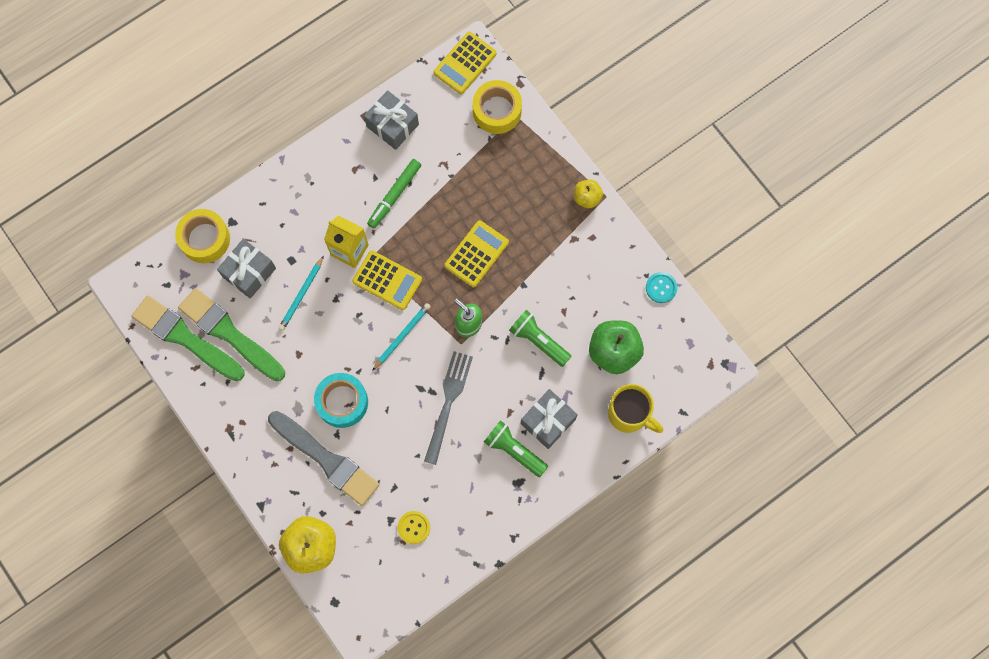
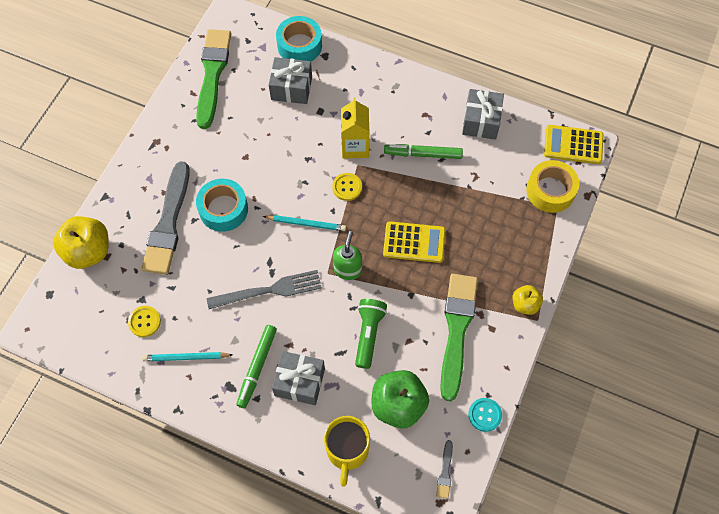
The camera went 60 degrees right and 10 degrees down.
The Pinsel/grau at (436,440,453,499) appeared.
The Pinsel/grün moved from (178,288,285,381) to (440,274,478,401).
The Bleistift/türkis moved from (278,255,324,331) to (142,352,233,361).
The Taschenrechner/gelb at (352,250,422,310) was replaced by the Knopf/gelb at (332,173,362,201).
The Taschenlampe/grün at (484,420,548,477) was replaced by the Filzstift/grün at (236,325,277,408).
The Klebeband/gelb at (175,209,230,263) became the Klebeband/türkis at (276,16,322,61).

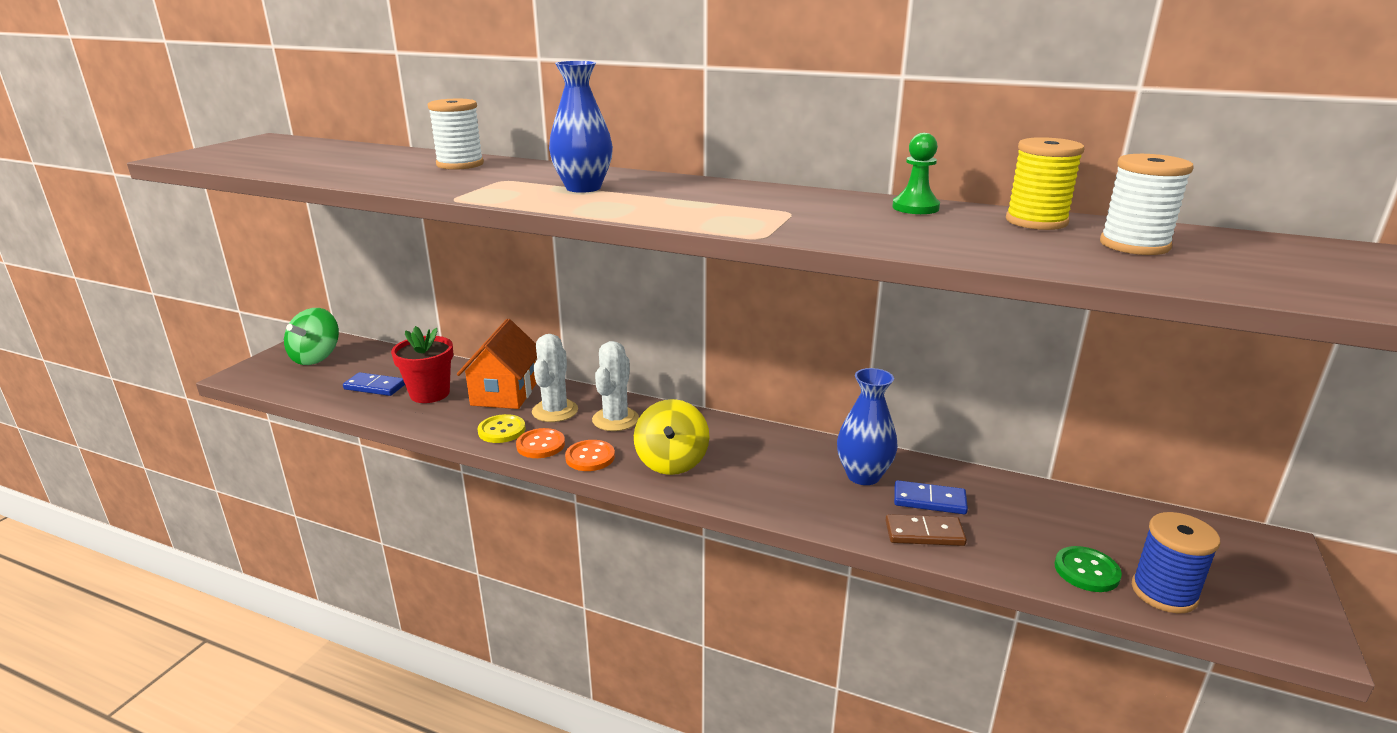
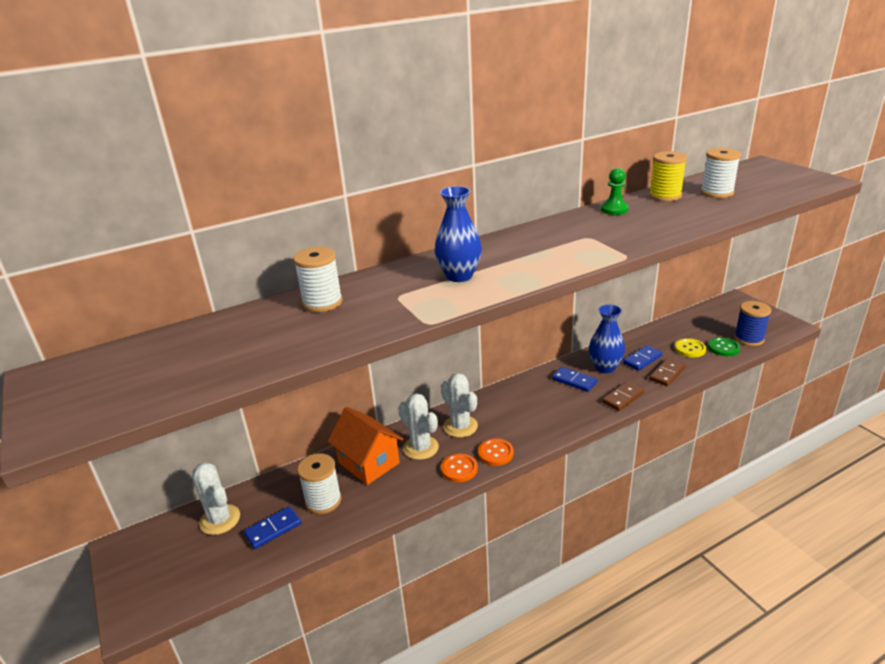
The camera went 50 degrees left and 5 degrees up.
The Kreisel/grün at (284,308,339,365) disappeared.
The Kreisel/gelb at (634,399,709,475) disappeared.
The Kaktus/weiß at (192,462,240,535) appeared.
The Dominostein/blau at (552,367,597,392) appeared.
The Dominostein/braun at (602,381,644,411) appeared.
The Knopf/gelb moved from (477,414,525,443) to (675,338,706,357).
The Blumentopf/rot at (391,326,453,403) was replaced by the Garnrolle/weiß at (297,453,342,514).

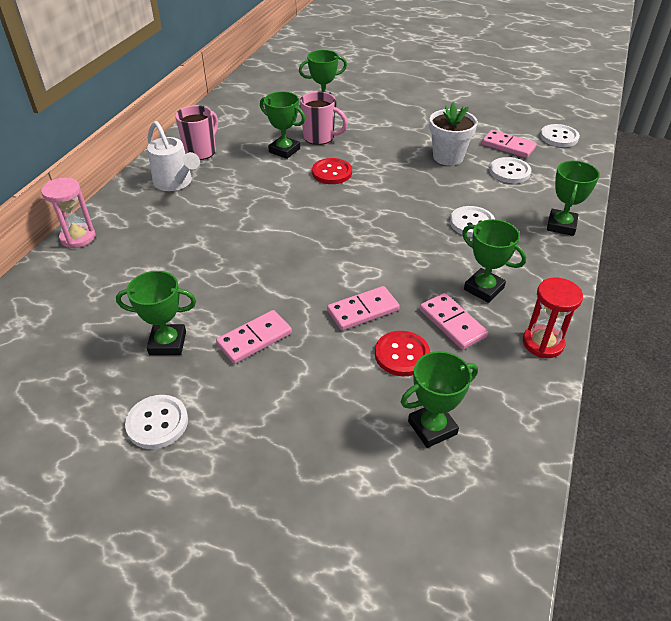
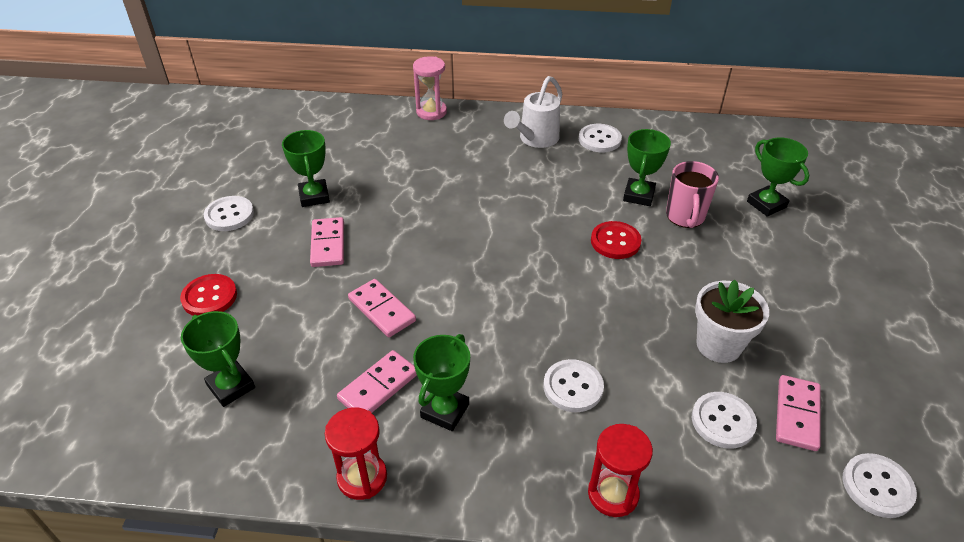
The camera went 75 degrees right and 0 degrees up.
The Knopf/rot moved from (375,331,430,376) to (180,274,237,316).
The Tasse/rosa at (175,105,218,160) was replaced by the Knopf/weiß at (579,124,622,152).
The Pokal/grün at (547,161,600,236) was replaced by the Sanduhr/rot at (588,424,653,517).
The Dominostein/rosa at (216,310,292,364) turned 45 degrees clockwise.

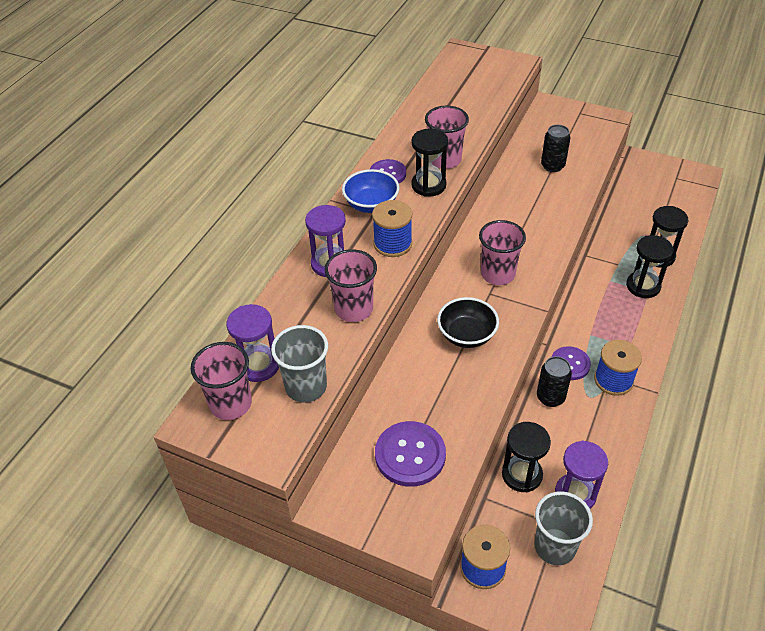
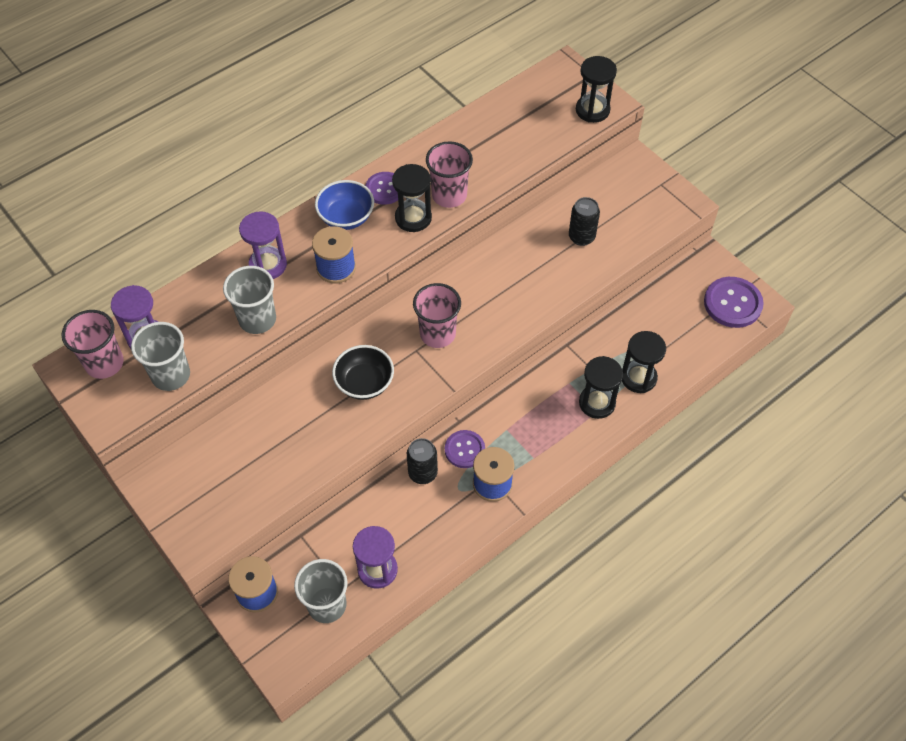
The camera went 25 degrees right and 10 degrees up.
The Knopf/lila moved from (375,421,446,487) to (704,277,764,328).
The Sanduhr/schwarz moved from (502,422,551,492) to (576,56,617,123).
The Becher/rosa at (324,249,377,322) became the Becher/grau at (223,266,276,334).

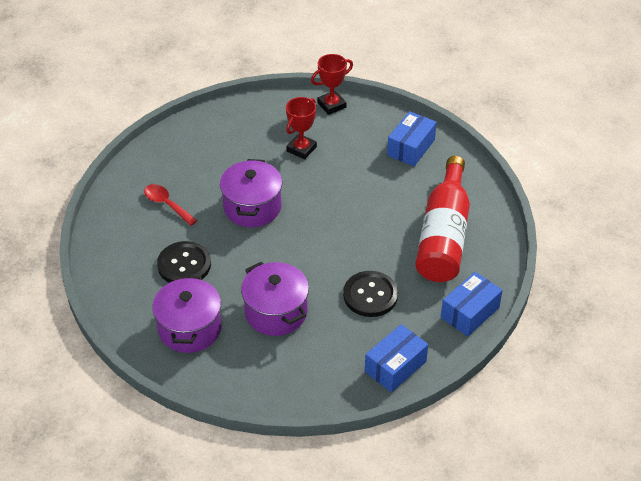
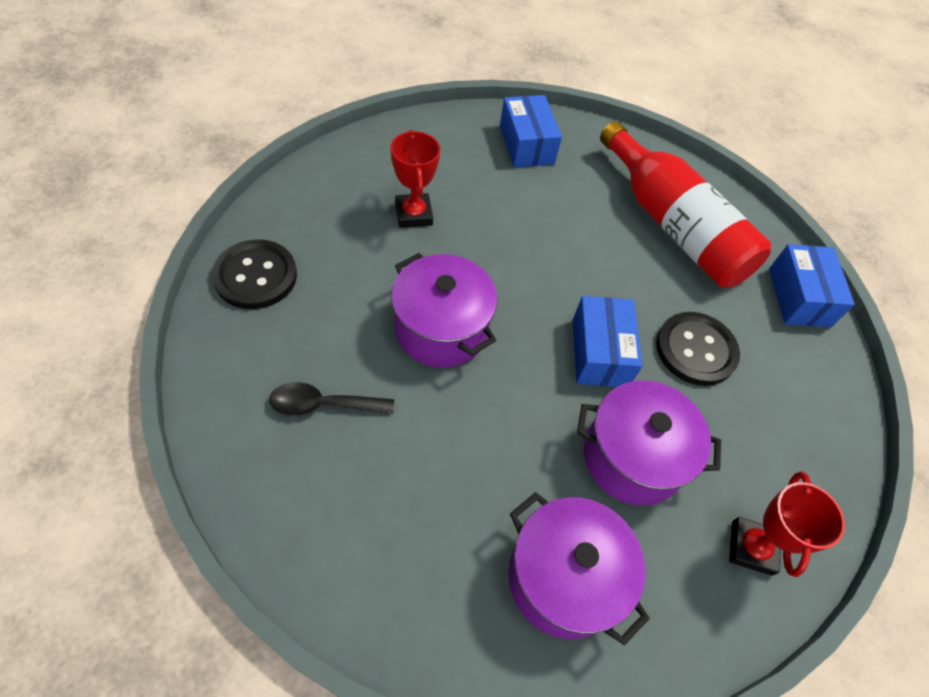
The camera went 50 degrees left and 10 degrees up.
The Knopf/schwarz moved from (157,241,211,283) to (212,239,297,309).
The Pokal/rot moved from (311,54,353,115) to (729,471,845,577).
The Schachtel/blau moved from (365,324,428,392) to (573,296,643,387).
The Löffel/rot at (144,184,197,226) became the Löffel/schwarz at (269,382,394,416).

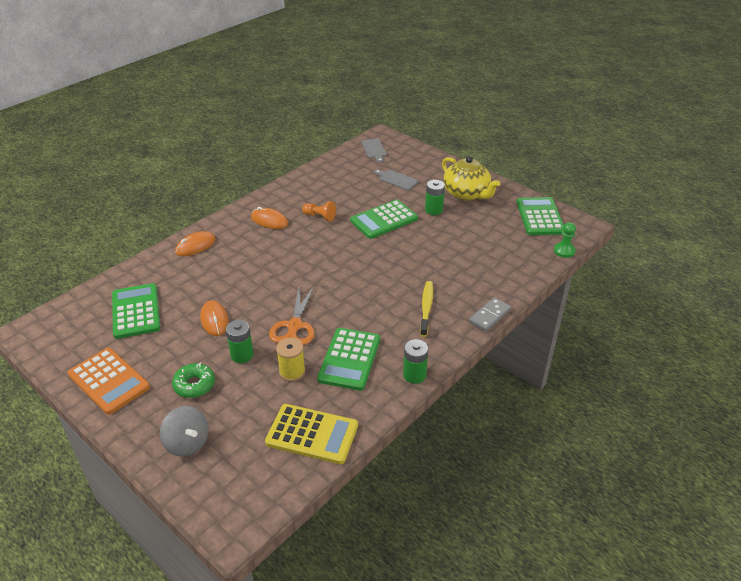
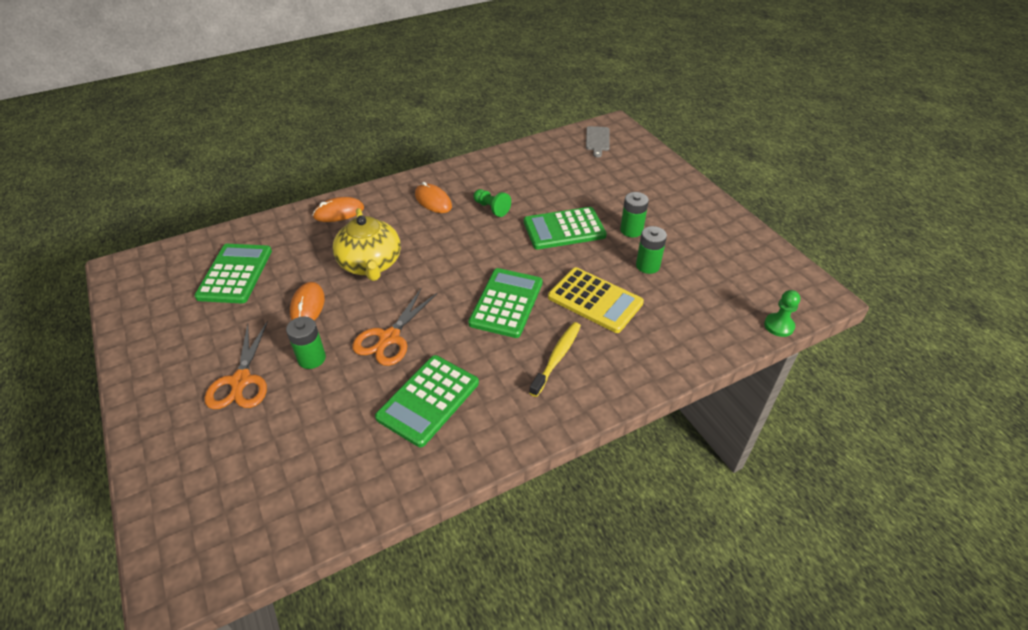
The camera went 20 degrees right and 5 degrees up.
The Taschenrechner/orange at (68,348,150,415) disappeared.
The Kreisel/grau at (160,406,209,457) disappeared.
The Garnrolle/gelb at (276,337,305,382) disappeared.
The Schneidebrett/grau at (374,169,418,190) disappeared.
The Dominostein/grau at (469,297,511,332) disappeared.
The Taschenrechner/gelb moved from (265,404,358,464) to (548,267,644,333).
The Batterie/grün moved from (403,339,428,384) to (636,226,667,274).
The Teekanne/gelb moved from (442,156,500,201) to (333,208,401,281).
The Taschenrechner/grün moved from (517,197,564,235) to (468,268,543,338).
The Donut/grün at (172,363,215,398) was replaced by the Schere/orange at (204,321,268,409).
The Bauer/orange at (302,201,336,222) became the Bauer/grün at (473,189,511,217).

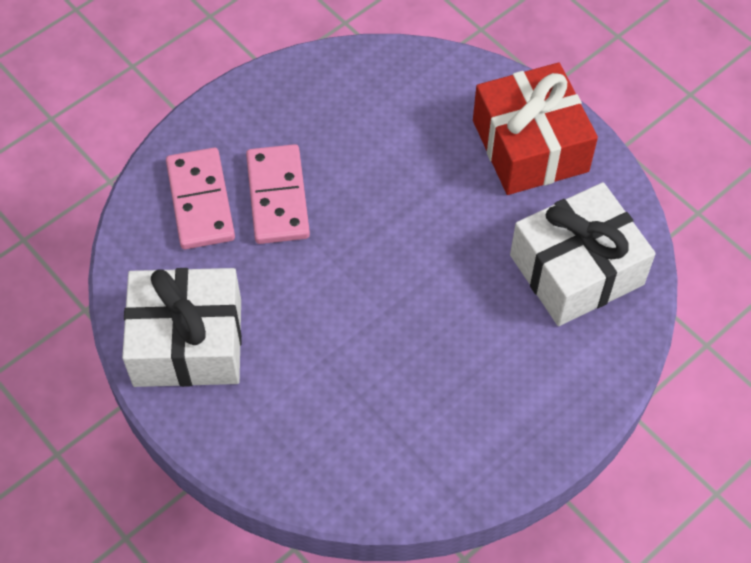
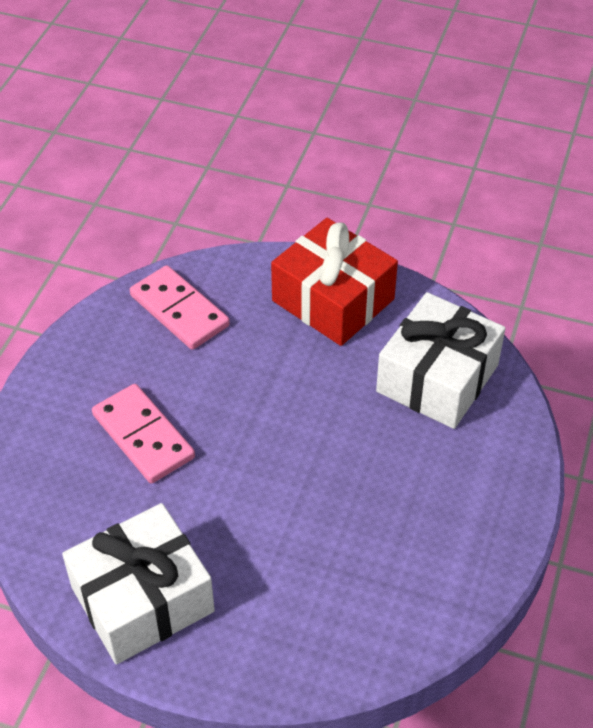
The camera went 30 degrees left and 10 degrees down.
The Dominostein/rosa moved from (166,148,235,249) to (130,265,230,350).

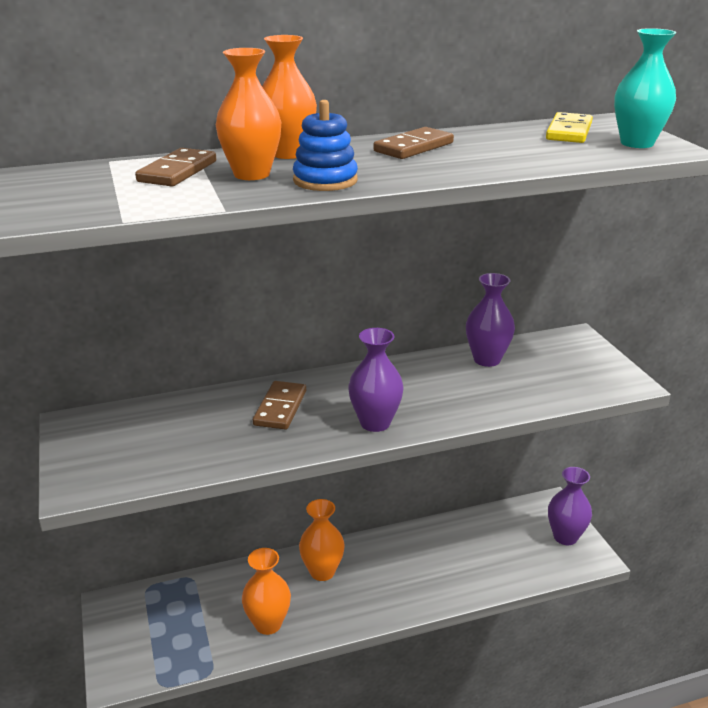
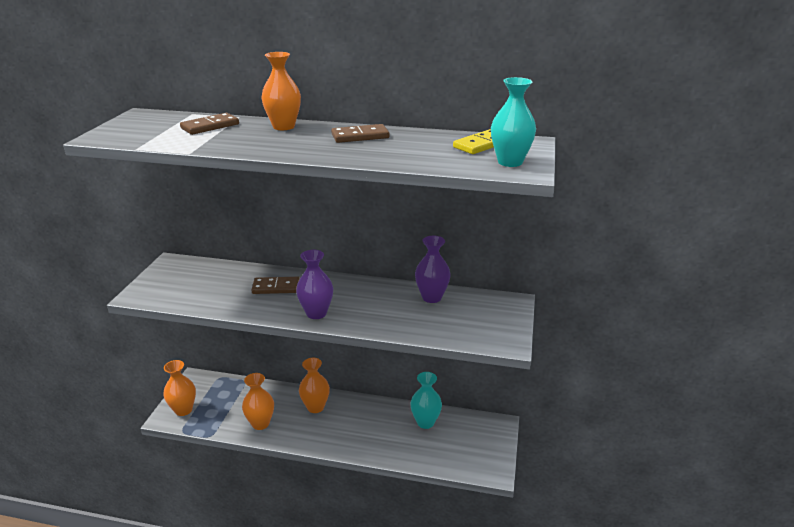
The camera went 30 degrees right and 0 degrees up.
The Stapelspielzeug/blau at (293,100,358,191) disappeared.
The Vase/lila at (548,467,592,545) disappeared.
The Vase/türkis at (410,372,442,429) appeared.
The Vase/orange moved from (216,48,281,180) to (163,360,196,416).
The Dominostein/braun at (253,381,306,430) turned 45 degrees clockwise.

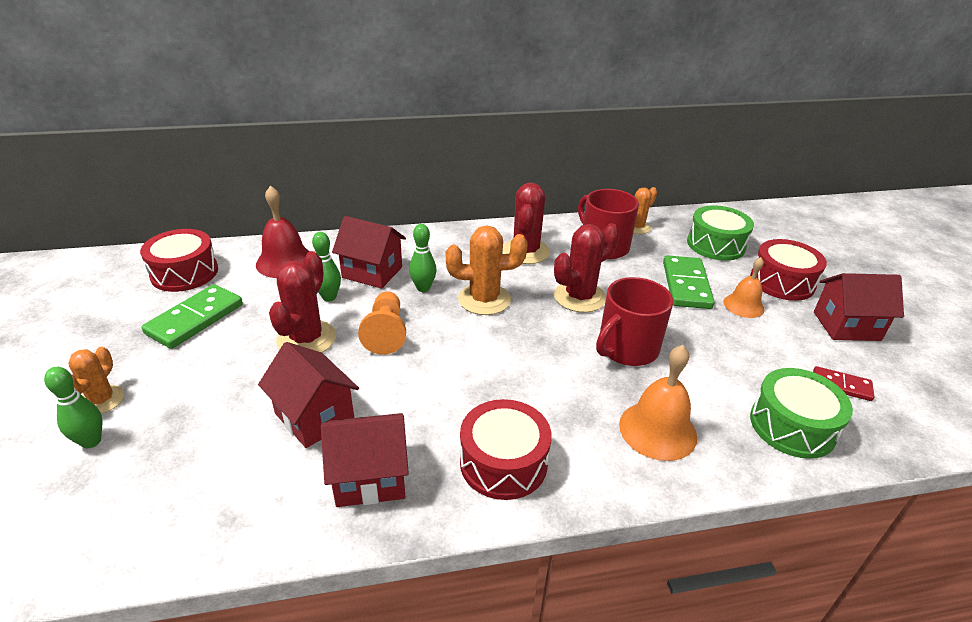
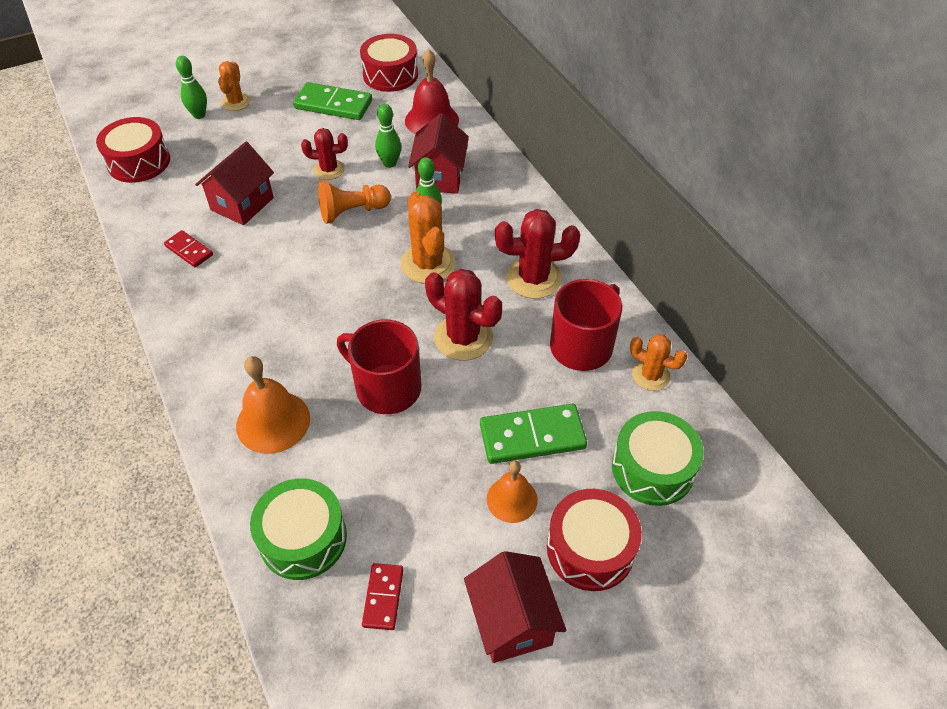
The camera went 75 degrees right and 15 degrees up.
The Trommel/rot moved from (460,399,552,500) to (96,117,170,183).
The Haus/rot at (321,413,409,507) was replaced by the Dominostein/rot at (164,230,213,267).
The Kaktus/orange at (68,347,124,414) turned 75 degrees counterclockwise.
The Kaktus/rot at (269,251,336,353) changed to 0.62 times the size.

